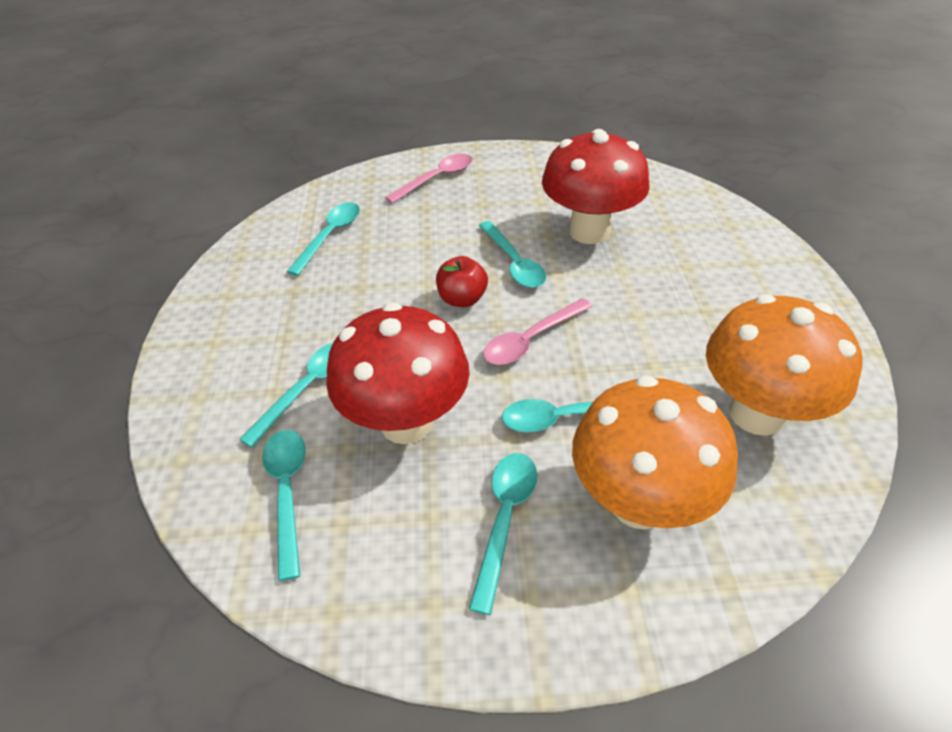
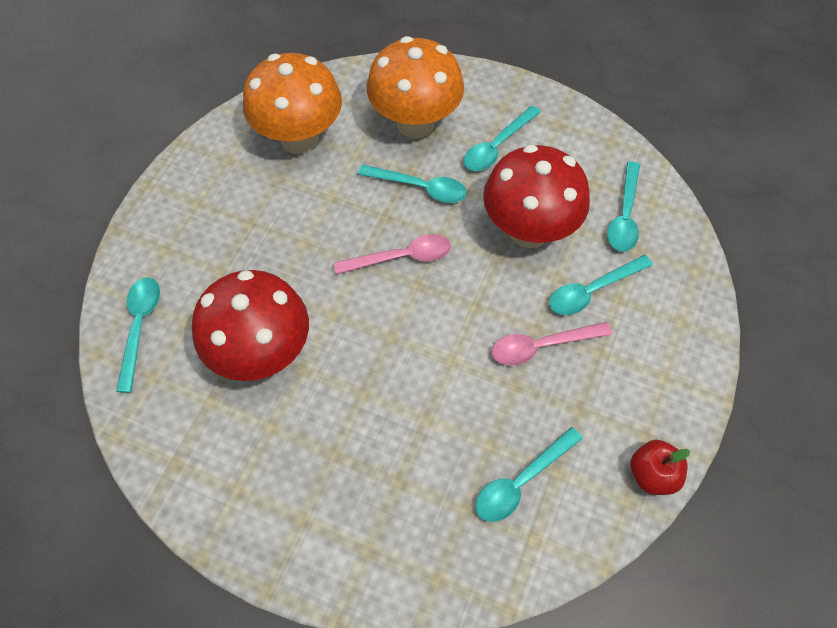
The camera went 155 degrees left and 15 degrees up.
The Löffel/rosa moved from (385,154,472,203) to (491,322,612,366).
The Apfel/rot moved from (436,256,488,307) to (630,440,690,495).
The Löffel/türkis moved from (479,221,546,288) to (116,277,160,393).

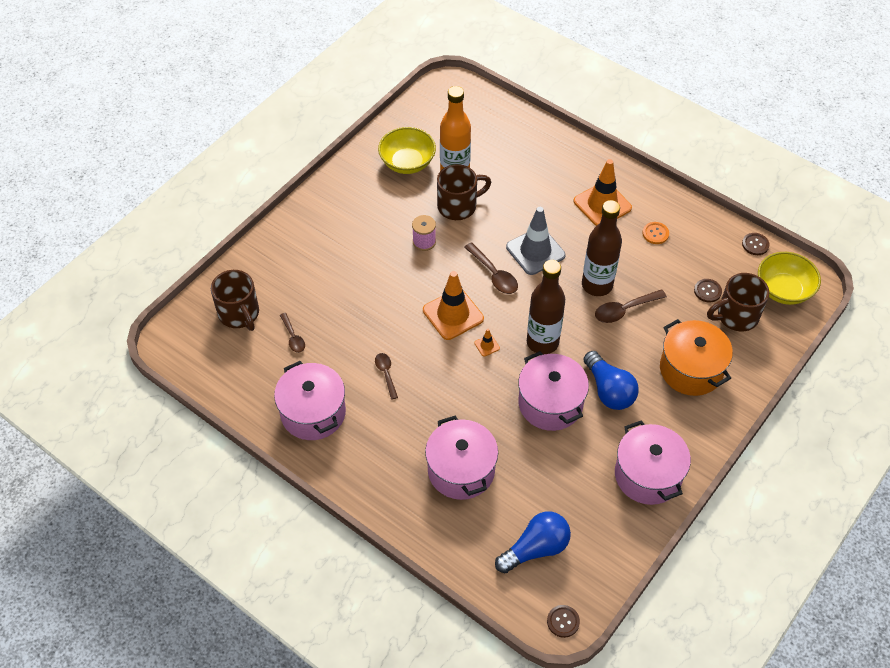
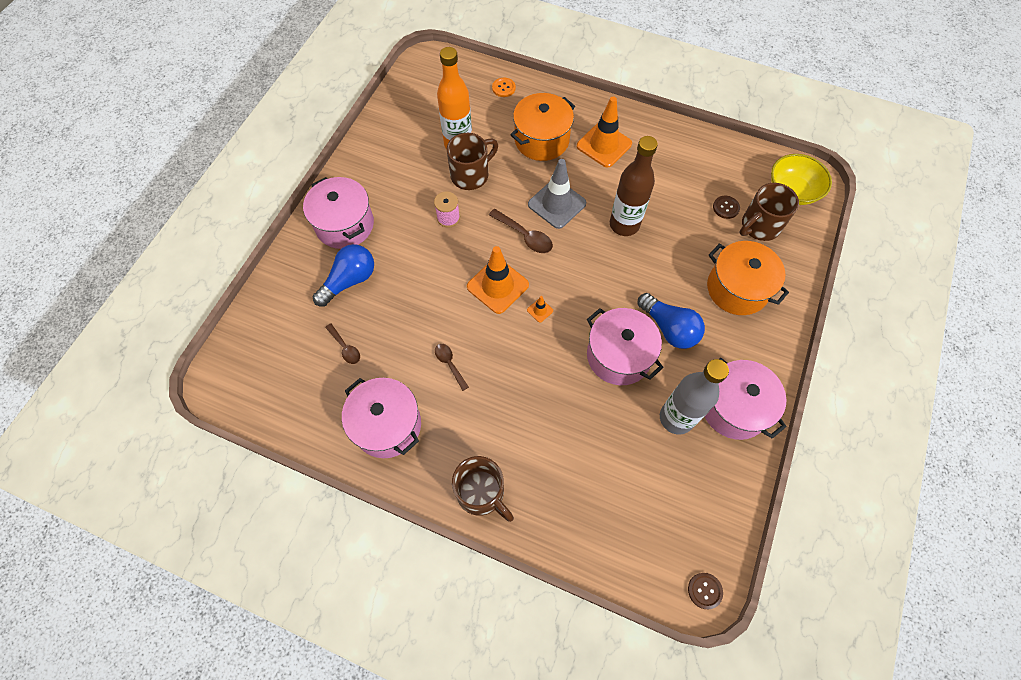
The camera went 15 degrees left and 10 degrees up.
The Schüssel/gelb at (378,127,436,174) disappeared.
The Flasche/braun at (527,260,565,355) disappeared.
The Löffel/braun at (595,289,667,323) disappeared.
The Knopf/braun at (742,233,770,255) disappeared.
The Kochtopf/orange at (510,93,575,161) appeared.
The Flasche/grau at (660,359,729,435) appeared.
The Tasse/braun moved from (211,270,259,331) to (452,456,514,522).
The Kochtopf/rosa moved from (425,416,498,500) to (303,177,374,249).
The Glühbirne/blau moved from (495,511,571,573) to (313,244,374,307).
The Knopf/orange moved from (642,222,669,244) to (492,78,516,97).

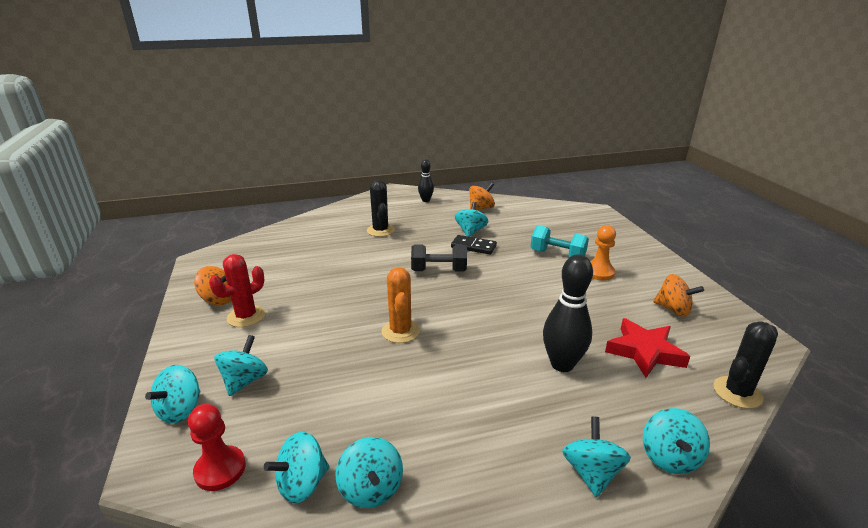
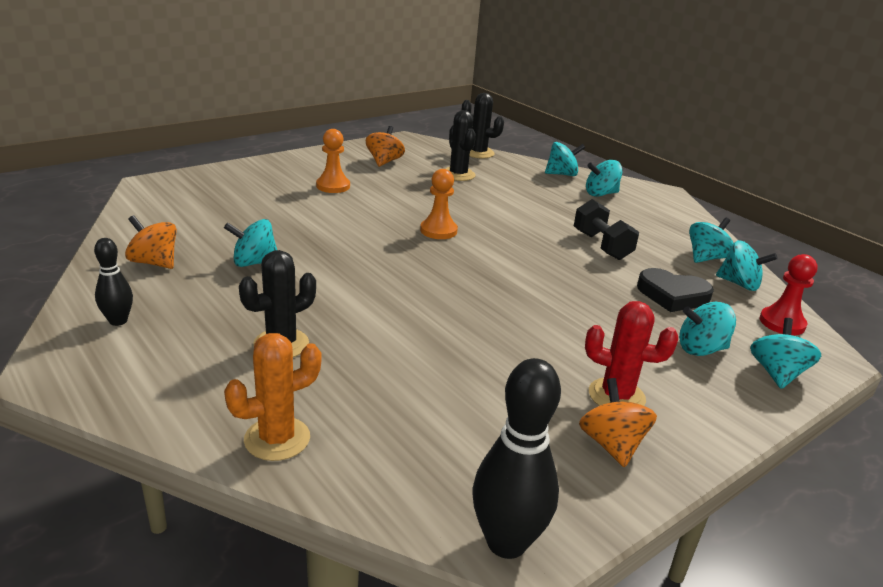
The camera went 115 degrees left and 0 degrees up.
The Dominostein/schwarz at (451,235,497,255) disappeared.
The Hantel/türkis at (531,225,589,257) disappeared.
The Bauer/orange at (420,169,458,239) appeared.
The Herz/schwarz at (637,268,714,312) appeared.
The Kaktus/orange moved from (382,267,420,343) to (224,333,321,461).
The Hantel/schwarz moved from (411,245,467,272) to (574,199,639,260).
The Bowlingkegel/schwarz moved from (543,254,593,372) to (473,358,561,559).
The Stern/rot at (605,318,690,378) was replaced by the Kaktus/schwarz at (446,110,476,181).
The Kreisel/türkis at (145,365,200,423) turned 75 degrees counterclockwise.

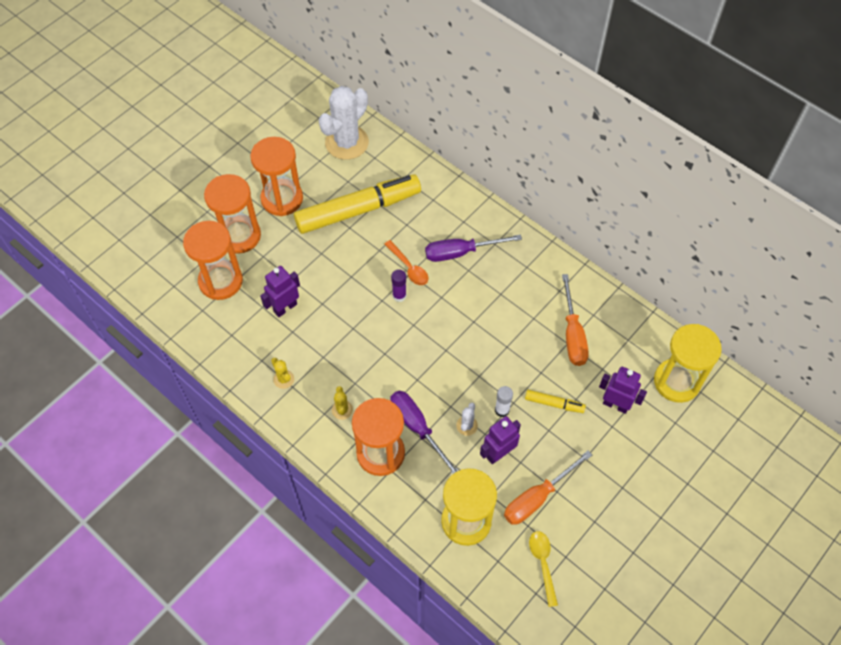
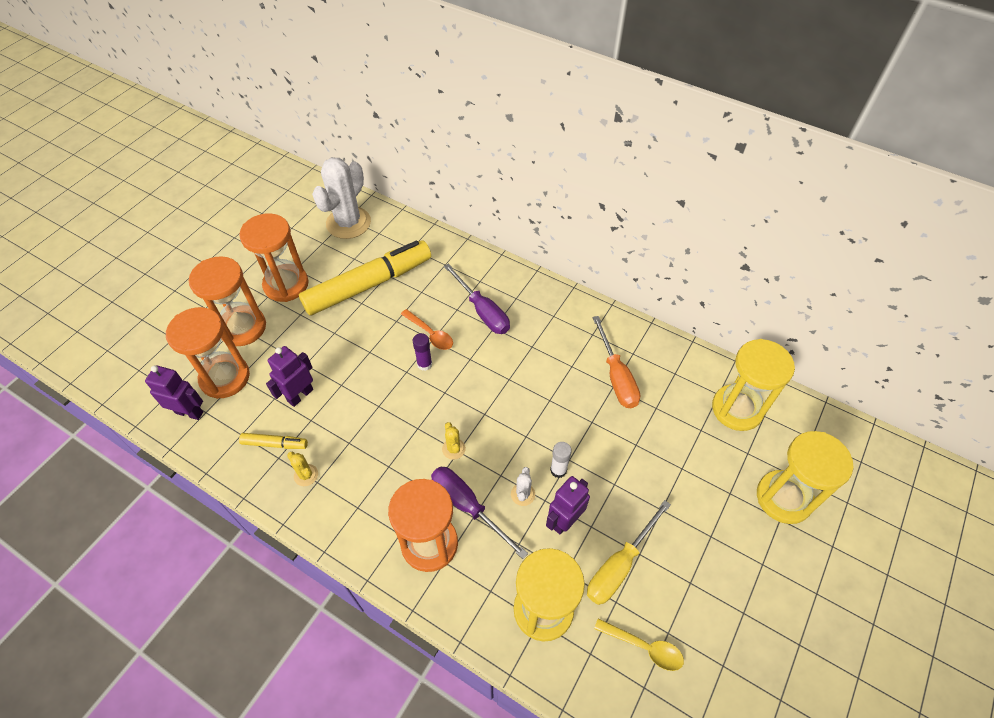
The camera went 10 degrees left and 5 degrees down.
The Sanduhr/gelb at (757,431,853,524) appeared.
The Kaktus/gelb moved from (332,386,353,420) to (442,422,466,460).
The Filzstift/gelb moved from (525,390,586,413) to (239,433,308,449).
The Roboter/lila moved from (599,367,647,414) to (145,365,203,420).
The Schraubenzieher/orange at (504,451,592,525) became the Schraubenzieher/gelb at (587,500,671,605).
The Schraubenzieher/lila at (425,234,522,262) turned 105 degrees counterclockwise.
The Löffel/gelb at (529,531,558,607) turned 135 degrees clockwise.

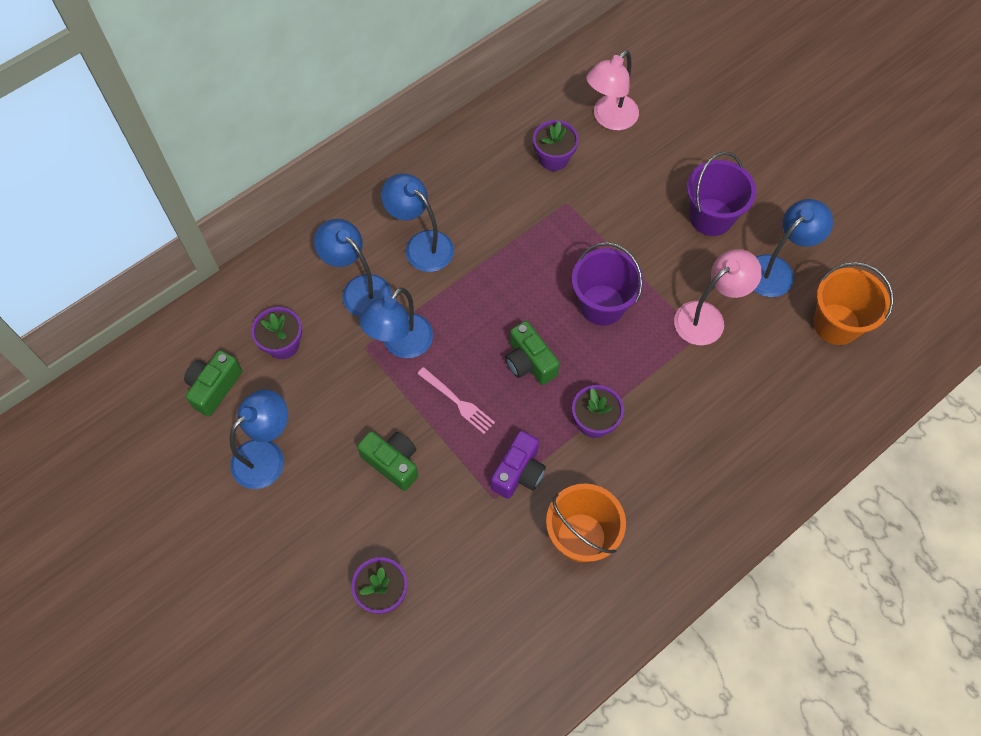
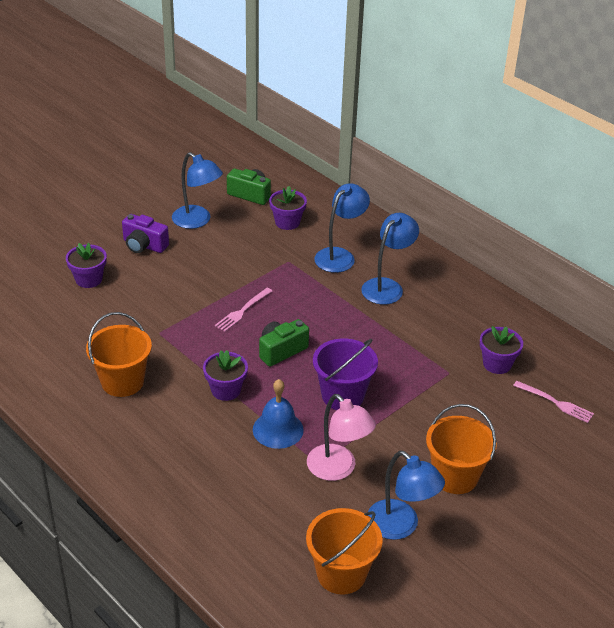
The camera went 85 degrees right and 25 degrees down.
The Kamera/grün at (357,431,418,491) disappeared.
The Lampe/blau at (359,287,433,358) disappeared.
The Glocke/blau at (253,379,304,449) appeared.
The Kamera/lila moved from (491,431,546,499) to (122,214,169,253).
The Lampe/rosa at (586,50,639,130) was replaced by the Gabel/rosa at (513,381,594,423).
The Eimer/lila at (687,152,756,236) became the Eimer/orange at (426,404,497,494).

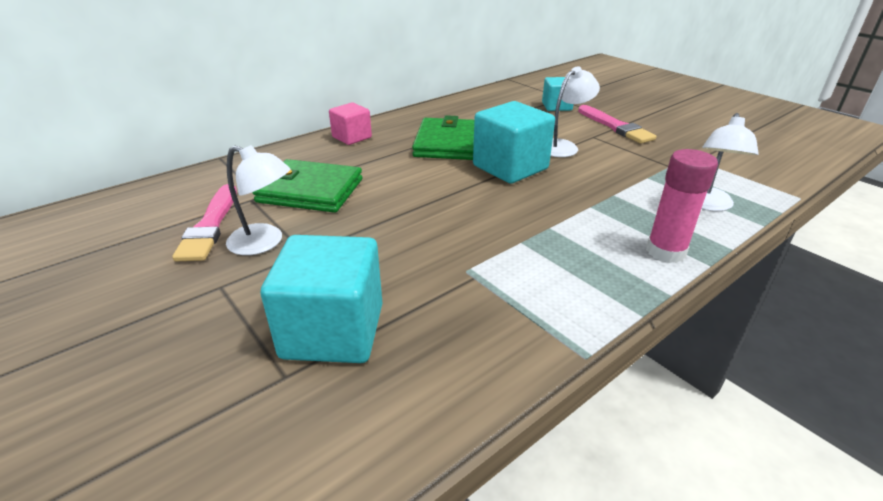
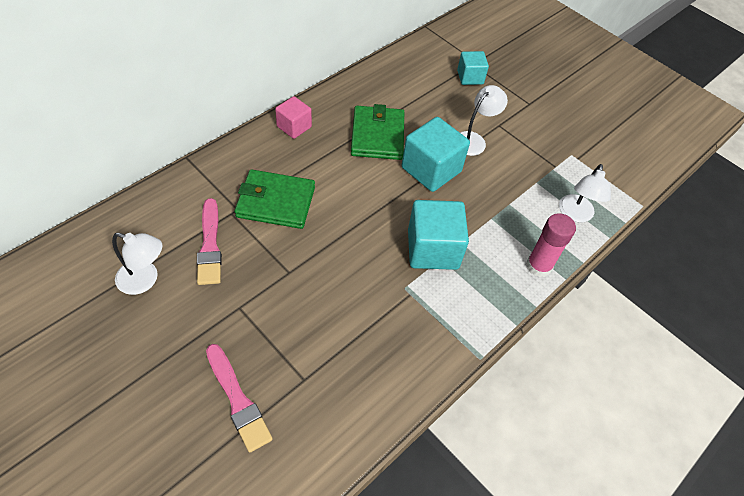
The camera went 10 degrees left and 20 degrees up.
The Lampe/weiß moved from (226,145,290,255) to (112,233,162,295).
The Kubus/türkis moved from (260,235,382,363) to (408,200,469,270).
The Pinsel/rosa moved from (578,105,656,143) to (206,344,273,453).

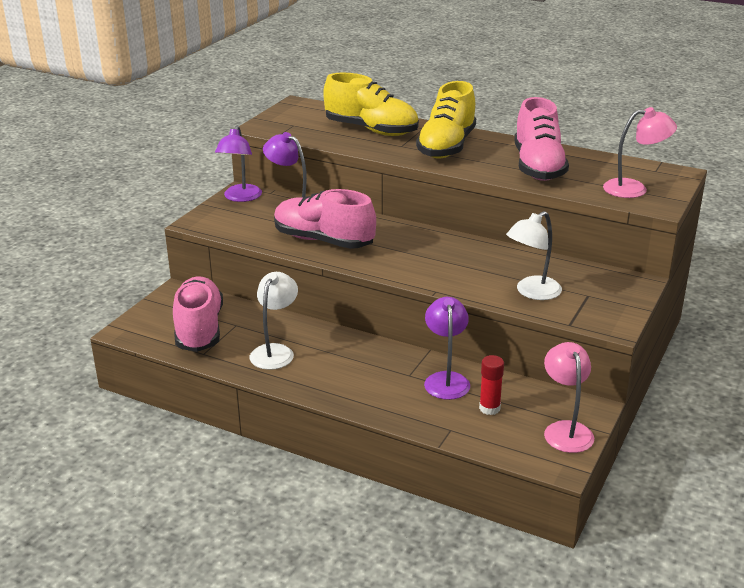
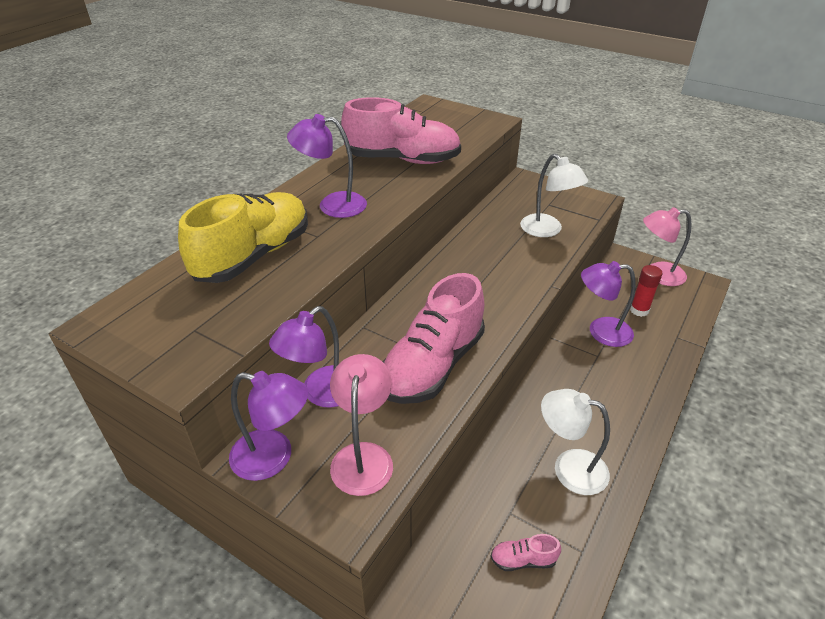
The camera went 85 degrees left and 10 degrees up.
The Lampe/rosa moved from (603,107,677,198) to (330,354,393,496).
The Schuh/gelb at (416,81,476,158) was replaced by the Lampe/lila at (287,114,367,218).
The Schuh/rosa at (173,276,223,352) changed to 0.40 times the size.

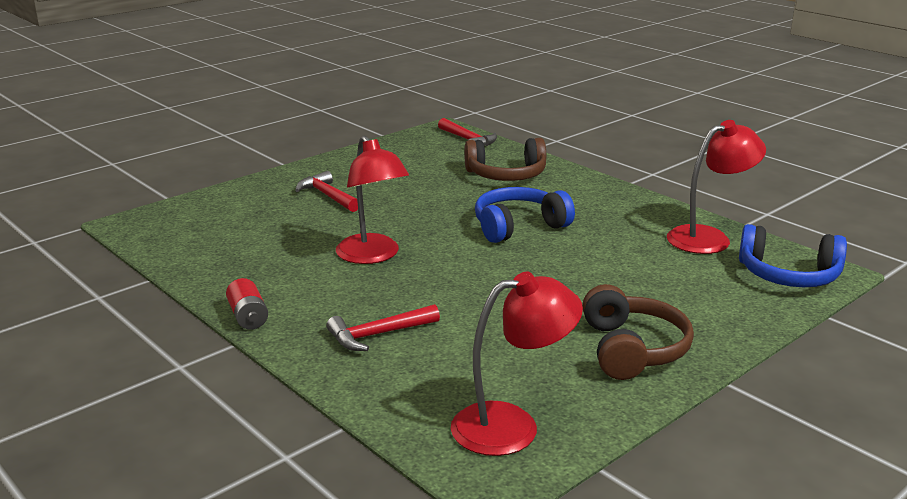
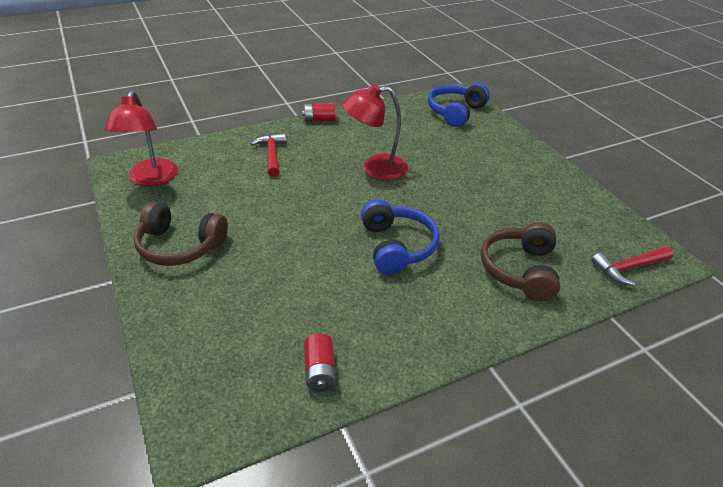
The camera went 105 degrees right and 15 degrees up.
The Hammer/rot at (295,171,358,212) disappeared.
The Kopfhörer/blau moved from (739,224,847,287) to (428,83,490,127).
The Lampe/rot at (667,120,766,254) was replaced by the Batterie/rot at (304,333,336,392).

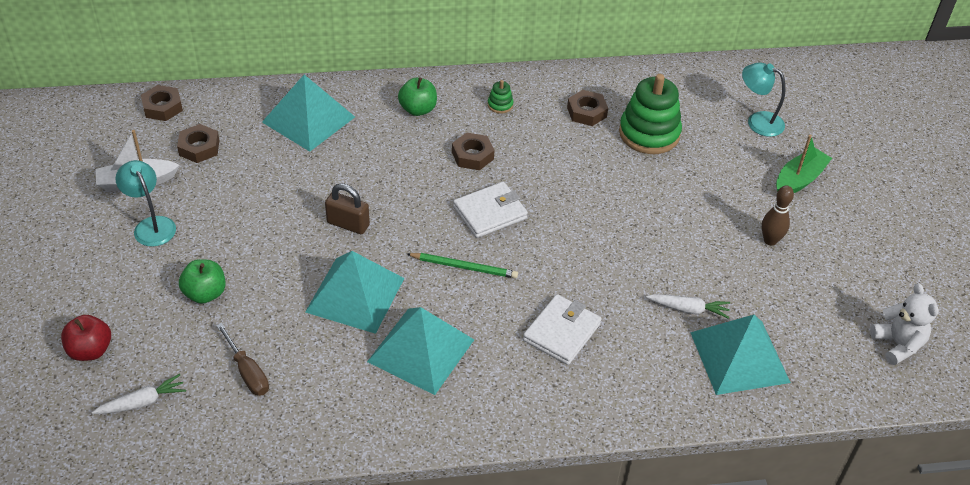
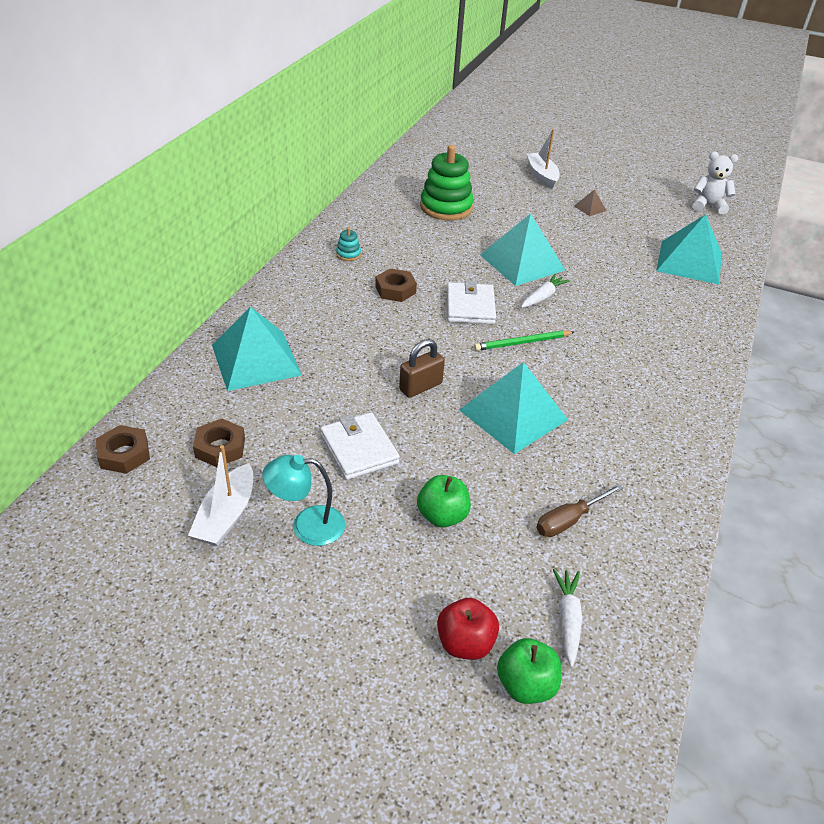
The camera went 60 degrees left and 5 degrees down.
The Sechskantmutter/braun at (567,90,608,126) disappeared.
The Lampe/türkis at (742,62,785,137) disappeared.
The Pyramide/türkis moved from (367,307,474,395) to (480,213,565,286).
The Apfel/grün moved from (398,77,437,116) to (497,638,562,704).
The Geldbörse/weiß moved from (523,294,601,365) to (320,412,400,480).
The Karotte/weiß moved from (646,294,730,319) to (521,274,570,308).
The Bowlingkegel/braun at (762,185,794,246) was replaced by the Pyramide/braun at (574,189,607,216).
The Stapelspielzeug/grün at (488,80,514,114) became the Stapelspielzeug/türkis at (336,227,361,261).
The Boot/grün at (776,135,832,193) became the Boot/weiß at (527,129,560,189).
The Schraubenzieher/braun at (216,323,269,396) turned 150 degrees clockwise.
The Bleistift/grün at (407,253,518,279) turned 150 degrees counterclockwise.

